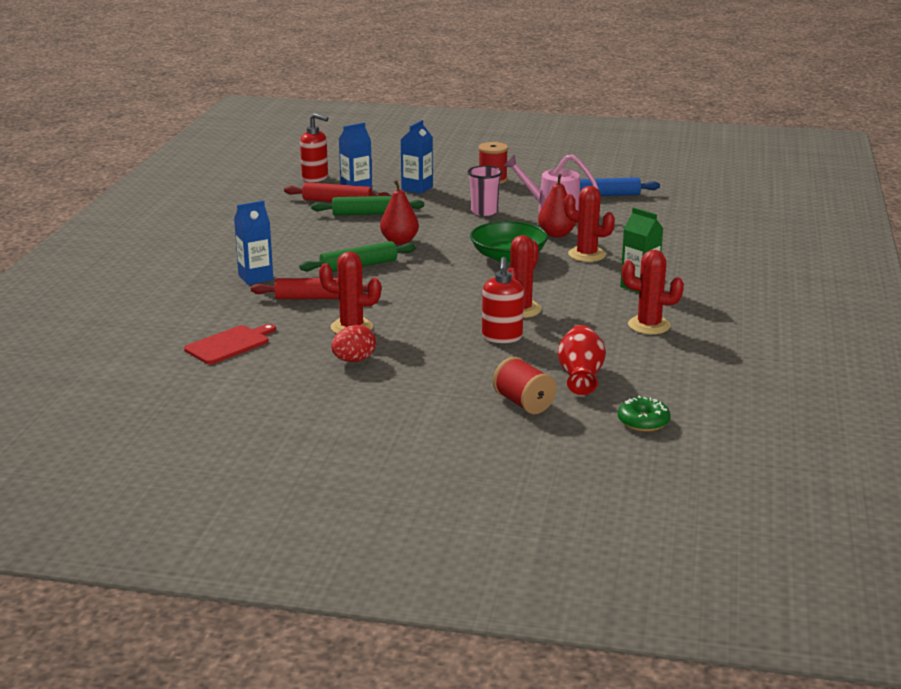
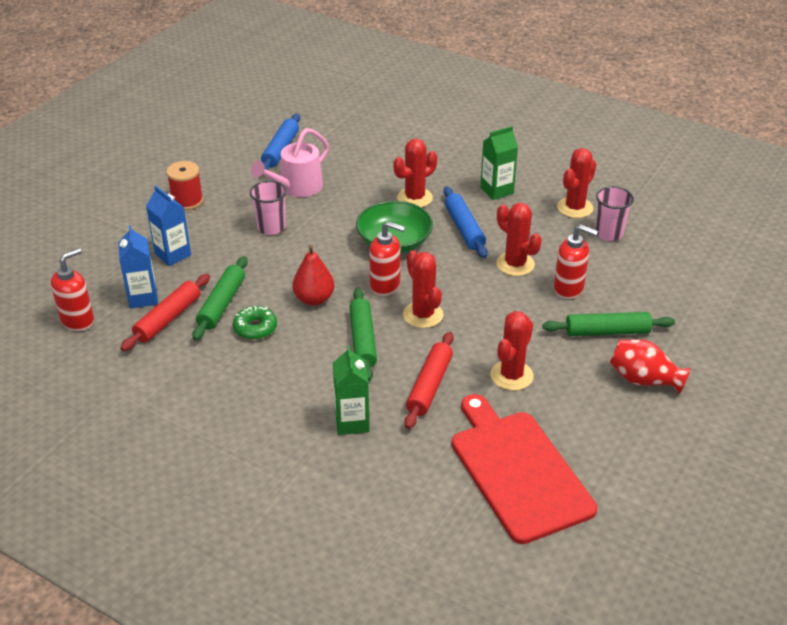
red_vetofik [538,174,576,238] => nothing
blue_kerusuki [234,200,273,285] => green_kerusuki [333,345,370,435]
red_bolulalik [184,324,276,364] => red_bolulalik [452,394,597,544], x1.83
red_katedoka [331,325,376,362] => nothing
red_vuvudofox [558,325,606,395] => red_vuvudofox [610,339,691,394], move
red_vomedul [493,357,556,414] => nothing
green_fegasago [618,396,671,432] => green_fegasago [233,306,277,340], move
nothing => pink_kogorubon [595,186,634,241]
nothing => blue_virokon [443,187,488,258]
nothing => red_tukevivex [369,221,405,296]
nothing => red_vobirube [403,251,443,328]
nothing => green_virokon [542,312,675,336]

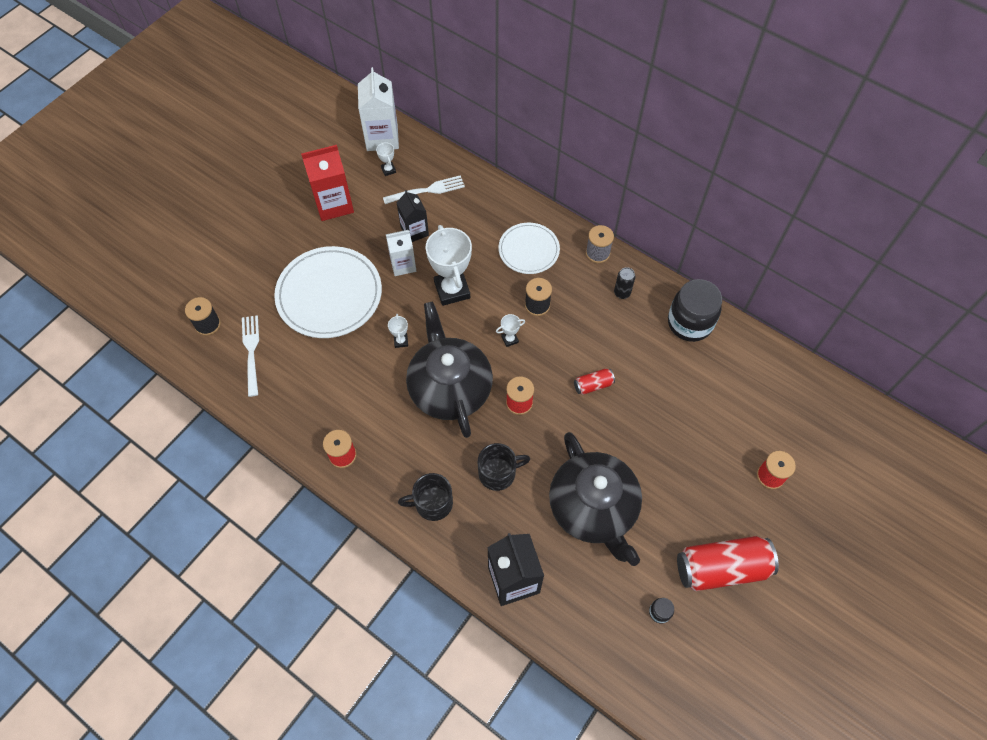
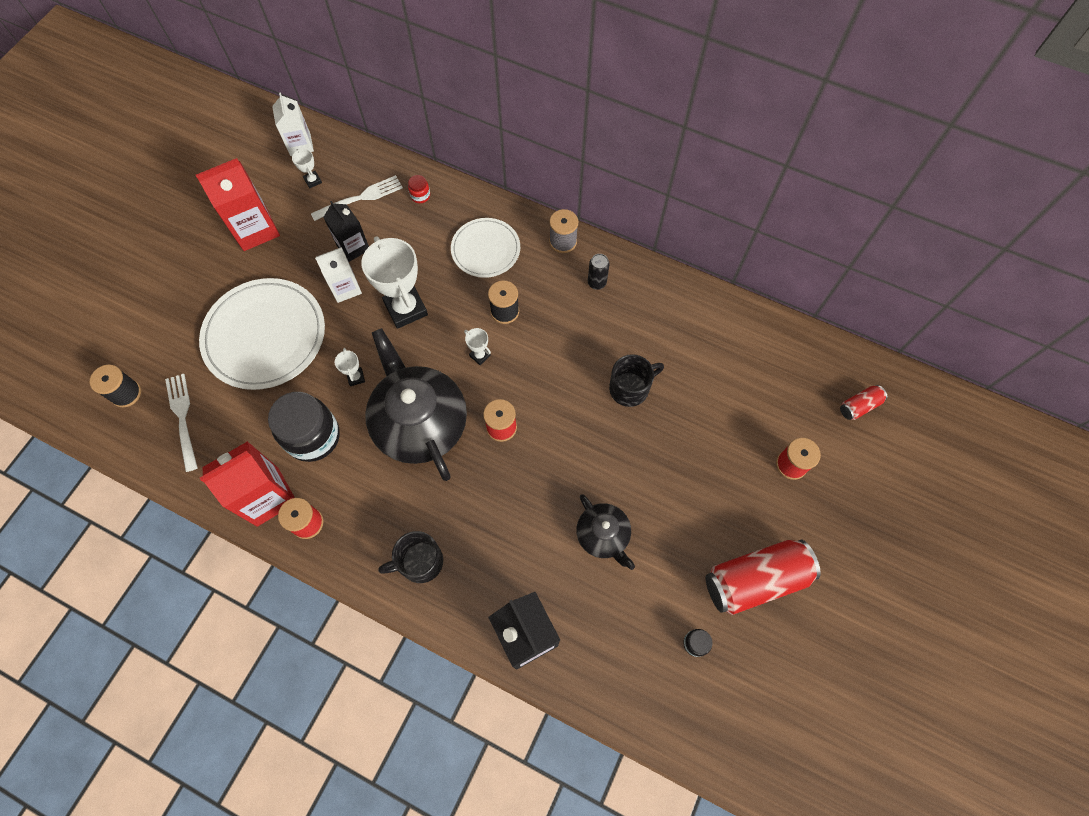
white_kerusuki [358,67,399,151] => white_kerusuki [272,92,314,156], x0.65
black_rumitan [668,279,722,342] => black_rumitan [268,392,340,462], move
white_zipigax [496,314,525,347] => white_zipigax [464,328,491,365], 75 degrees clockwise
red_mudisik [574,369,615,395] => red_mudisik [840,385,887,420], move
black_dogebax [549,432,642,566] => black_dogebax [576,494,635,570], x0.53
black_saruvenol [478,443,530,491] => black_saruvenol [609,354,664,407], move
nothing => red_rumitan [408,175,430,203]
nothing => red_kerusuki [200,441,295,527]

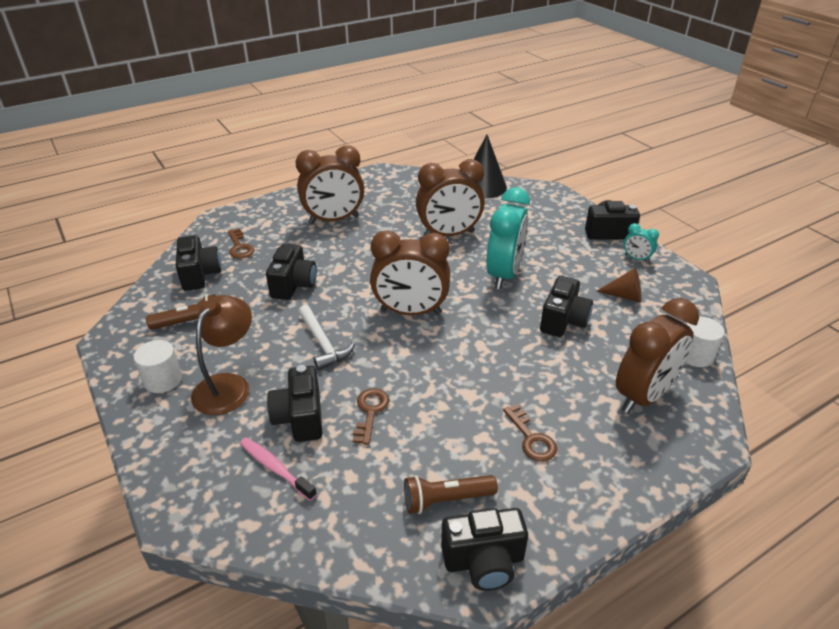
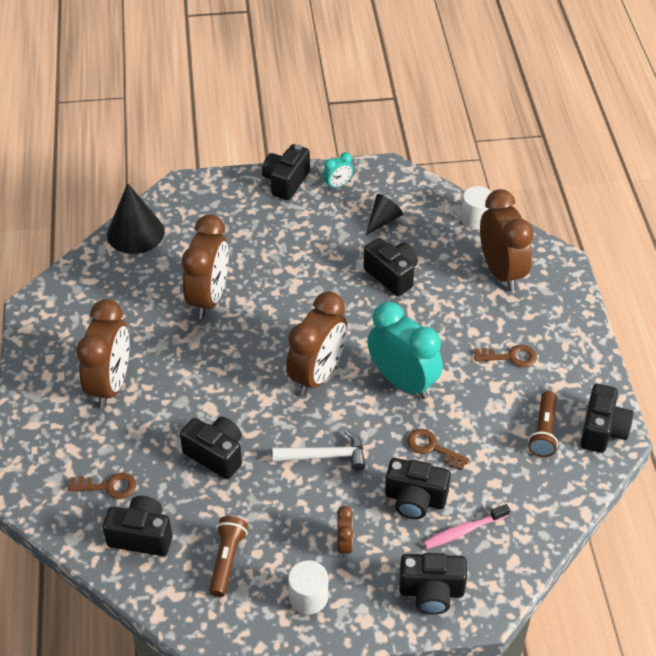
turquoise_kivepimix [486,187,530,289] => turquoise_kivepimix [367,302,443,399], move
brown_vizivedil [596,268,641,302] => black_vizivedil [366,194,403,235]
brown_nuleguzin [191,295,252,415] => brown_kivepimix [337,506,353,558]
nothing => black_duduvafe [399,553,467,615]

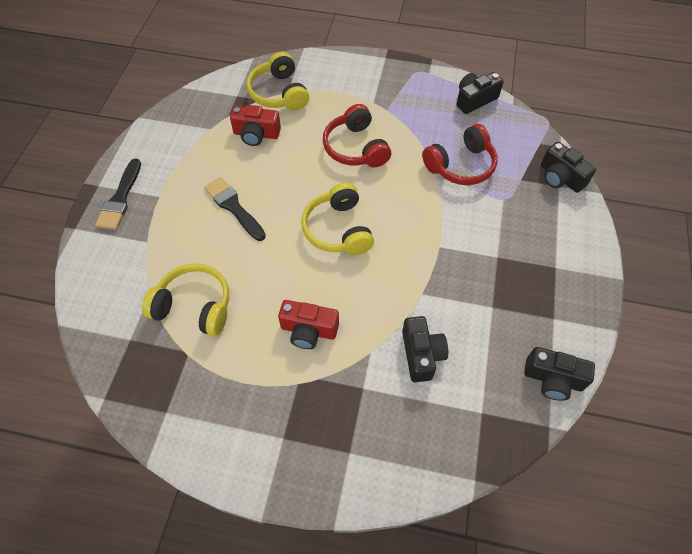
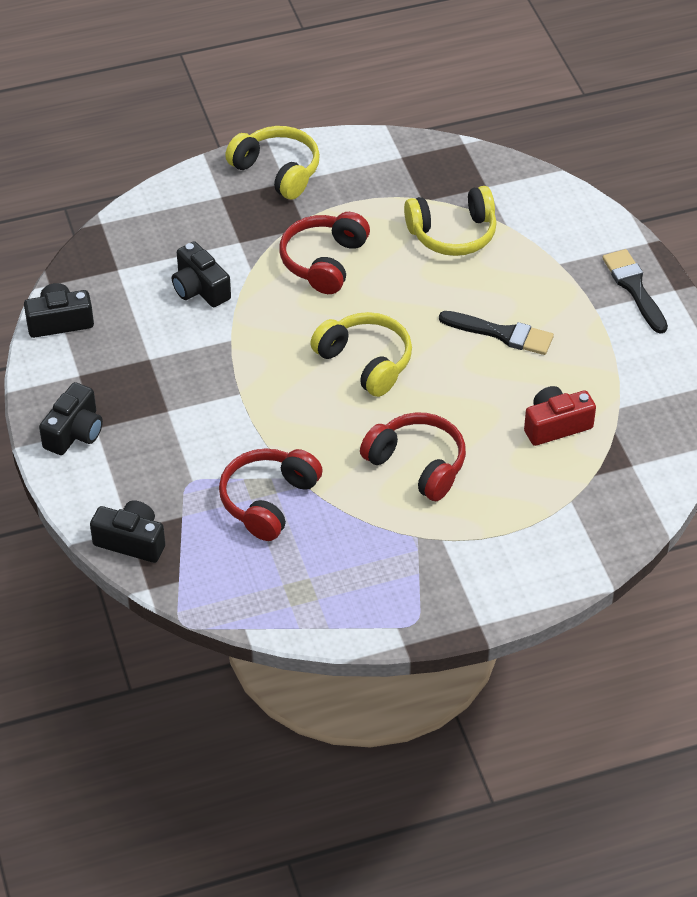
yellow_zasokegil [246,52,309,111] => yellow_zasokegil [225,126,320,200], move
black_duduvafe [456,72,504,114] => black_duduvafe [39,382,103,455], move
red_duduvafe [278,300,339,349] => red_zasokegil [279,212,370,294]

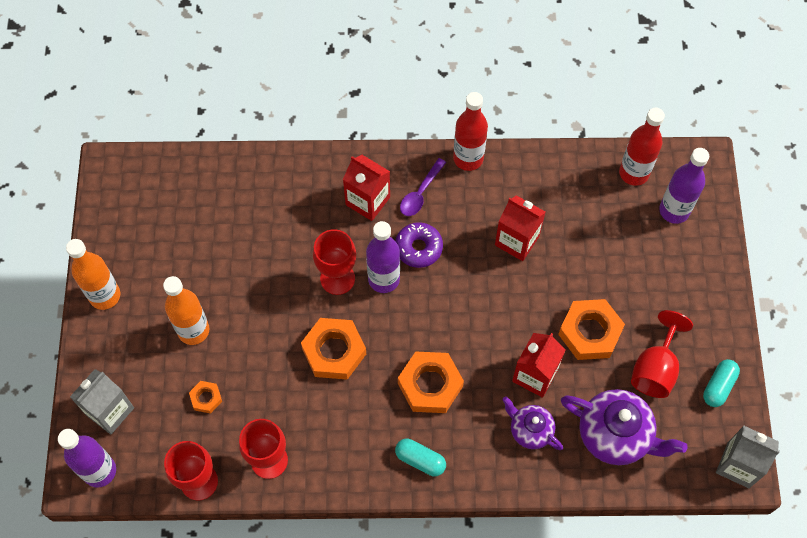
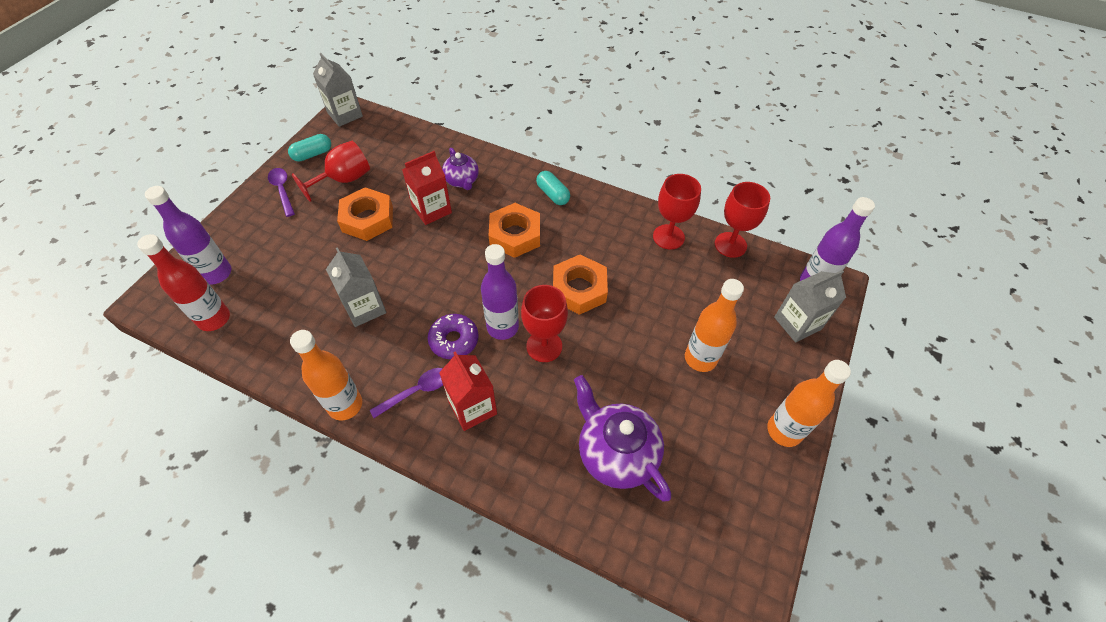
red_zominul [453,92,488,171] => orange_zominul [290,330,362,421]
red_kerusuki [495,195,546,261] => grey_kerusuki [326,247,386,327]
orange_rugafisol [189,381,222,414] => nothing
purple_dogebax [561,389,688,465] => purple_dogebax [574,375,671,501], move
nothing => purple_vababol [268,168,295,217]

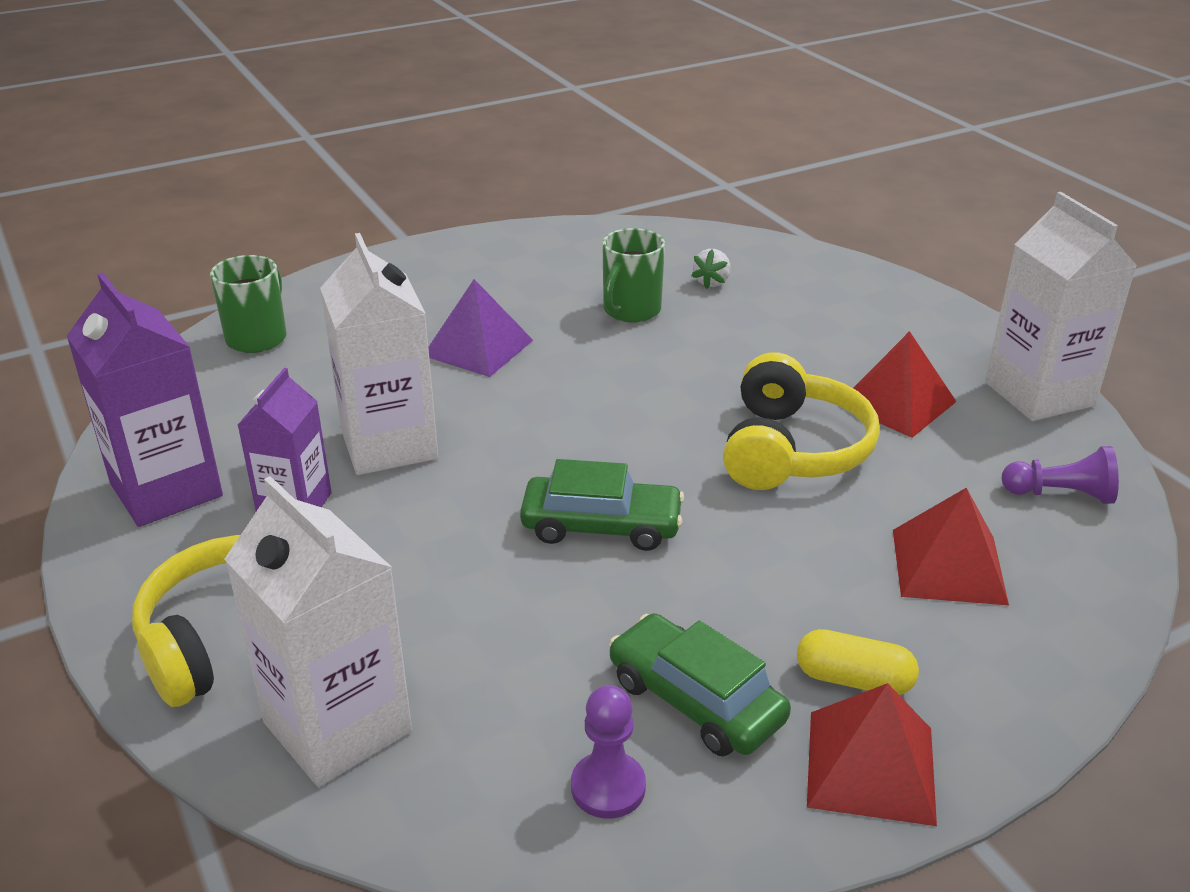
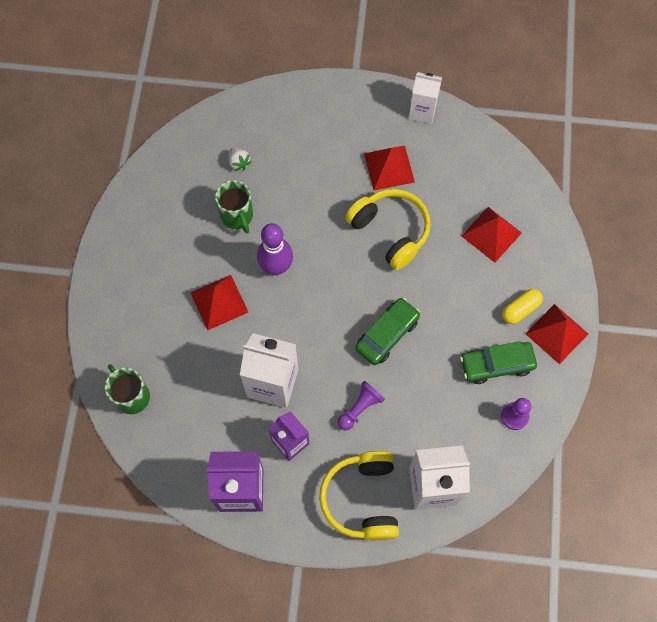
white_kerusuki [985,192,1137,421] => white_kerusuki [409,72,442,124], x0.64
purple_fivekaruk [428,279,533,377] => red_fivekaruk [190,275,248,330]
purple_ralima [1001,446,1119,504] => purple_ralima [338,381,385,430], move
nothing => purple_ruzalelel [257,223,293,275]

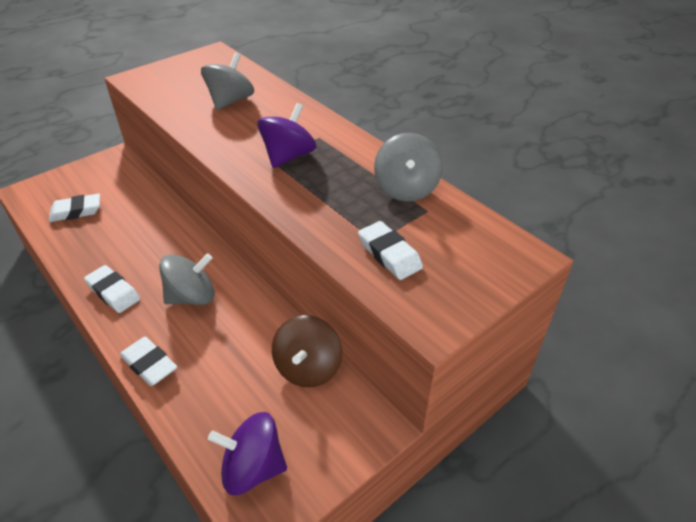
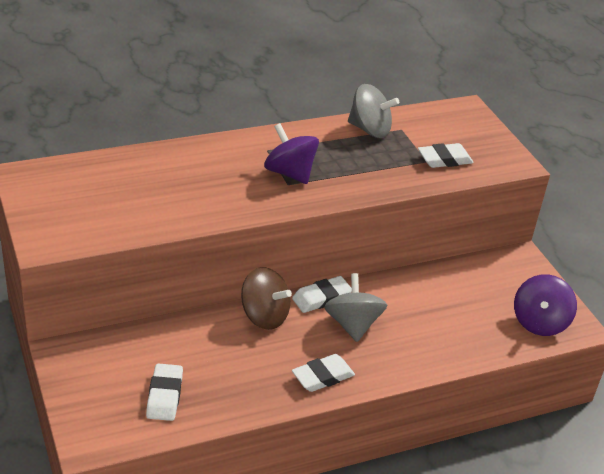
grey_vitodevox [201,52,254,110] => nothing
brown_vitodevox [272,315,343,387] => brown_vitodevox [241,267,292,330], move
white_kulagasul [120,337,177,386] => white_kulagasul [292,276,352,313], move

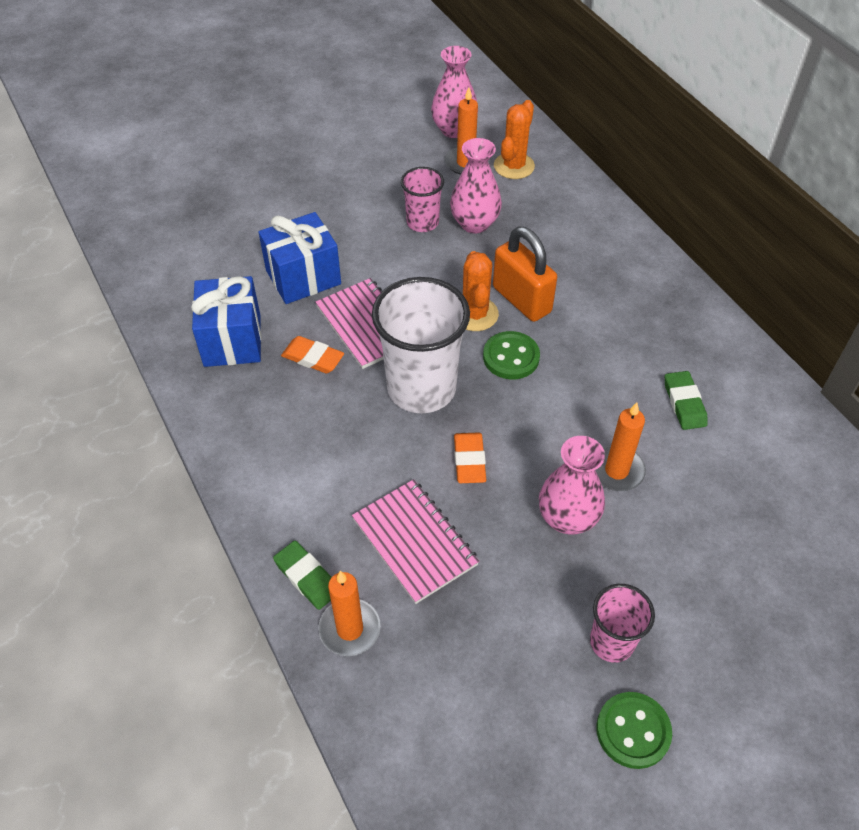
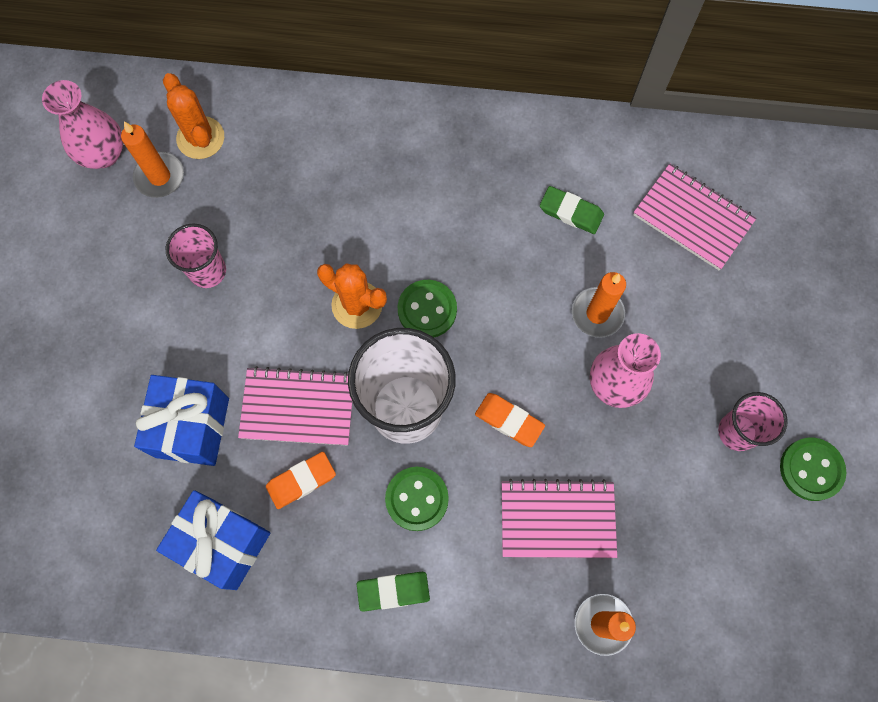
pink_vuvudofox [450,138,502,233] => nothing
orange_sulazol [493,226,557,322] => nothing
green_kulagasul [273,541,332,610] => green_kulagasul [357,572,430,612], move
nothing => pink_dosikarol [633,164,757,270]
nothing => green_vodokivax [385,467,449,531]

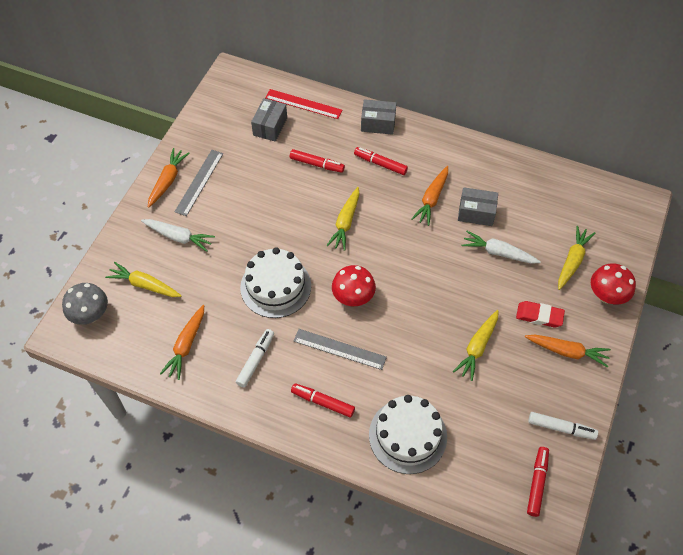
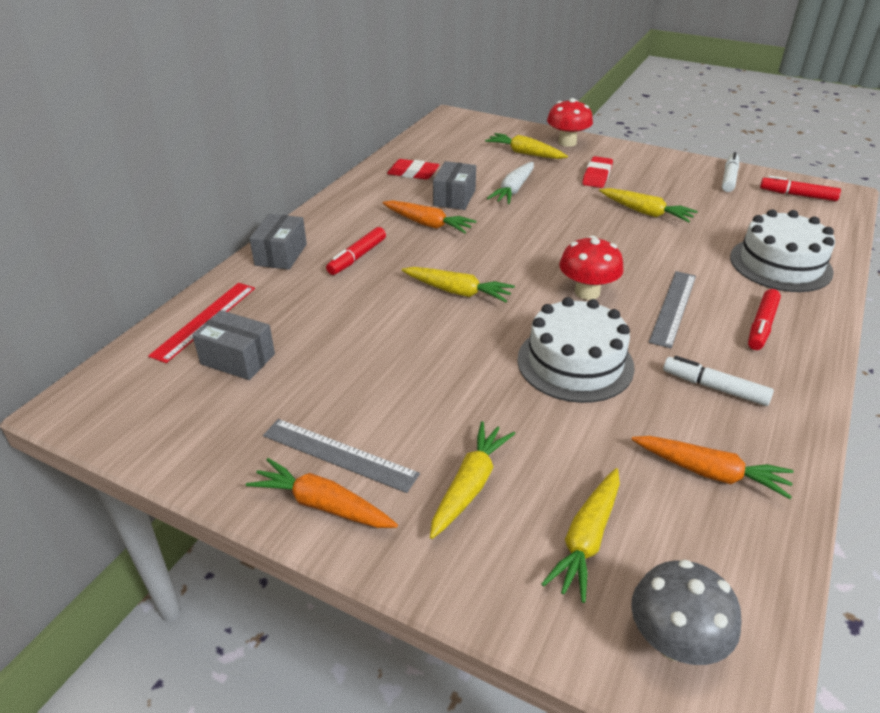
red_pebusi [290,149,345,173] => nothing
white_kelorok [141,219,215,252] => yellow_kelorok [430,421,515,539]
orange_kelorok [525,334,611,368] => nothing
nothing => red_kulagasul [387,159,440,180]

